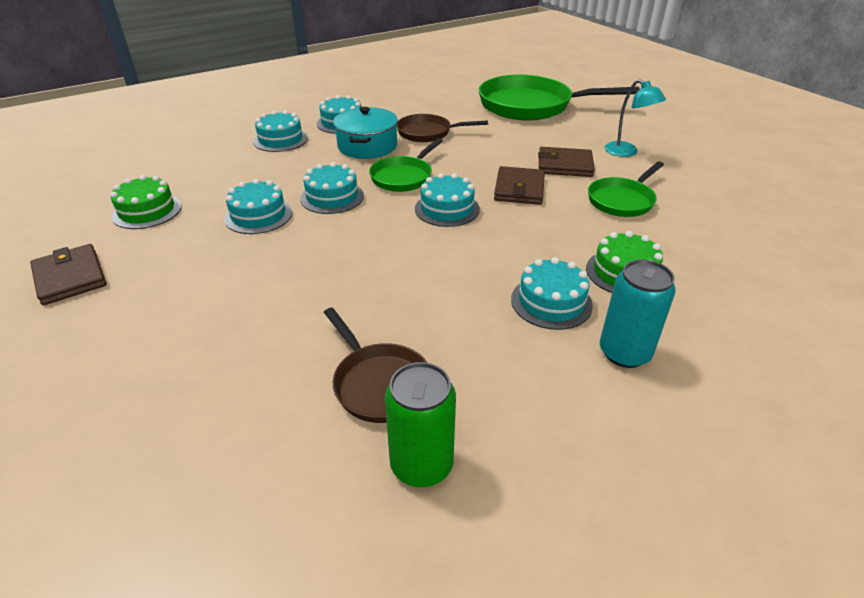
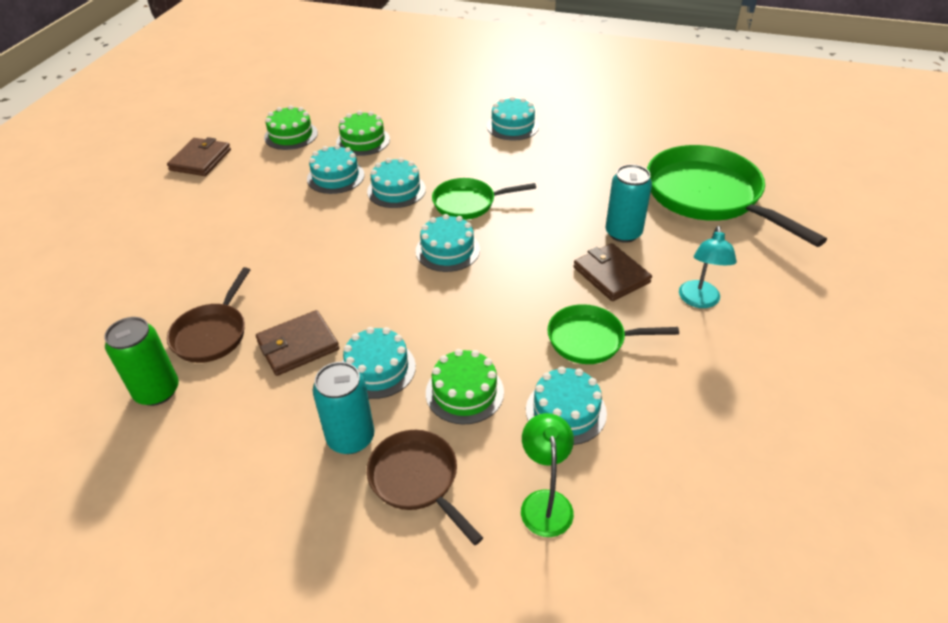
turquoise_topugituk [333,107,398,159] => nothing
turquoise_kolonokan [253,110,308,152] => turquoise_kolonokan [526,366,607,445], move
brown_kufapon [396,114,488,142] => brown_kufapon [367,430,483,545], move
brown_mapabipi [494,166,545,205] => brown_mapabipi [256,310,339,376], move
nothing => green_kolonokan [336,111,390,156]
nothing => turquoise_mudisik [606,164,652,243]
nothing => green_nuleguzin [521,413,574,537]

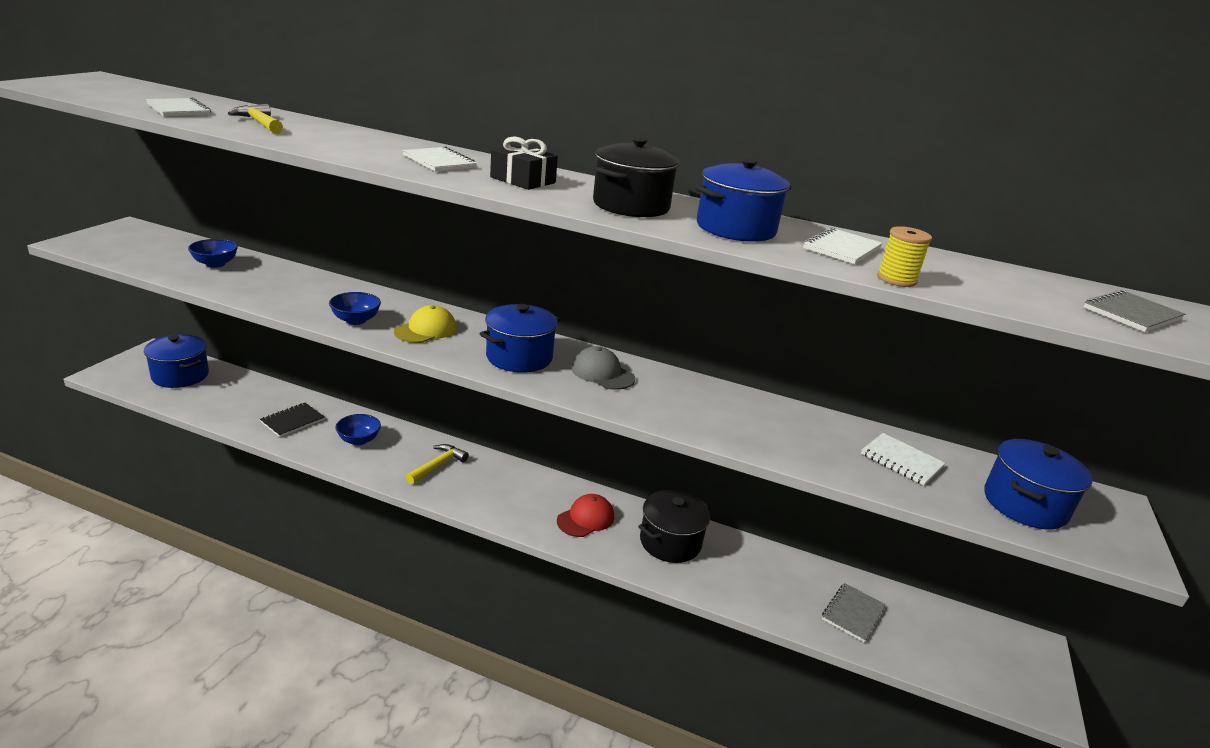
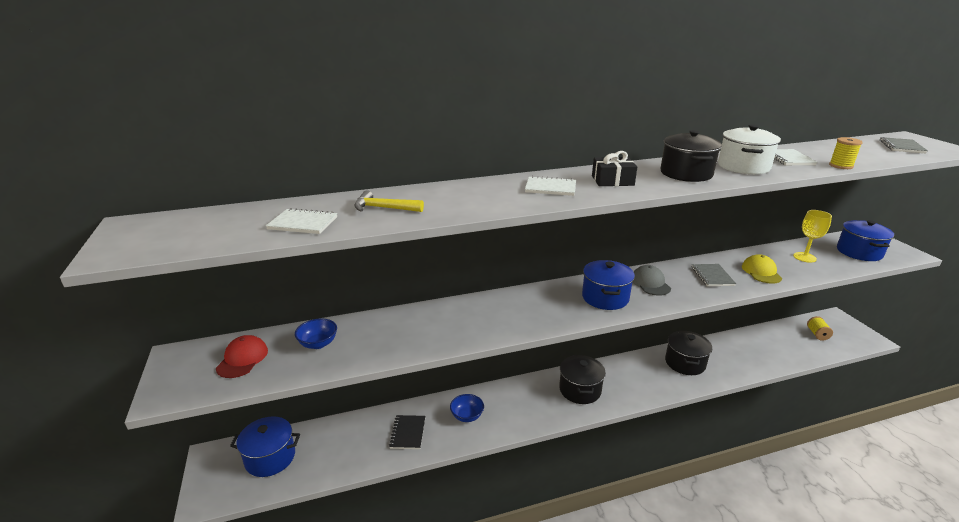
blue_topugituk [695,158,791,242] => white_topugituk [718,124,781,174]
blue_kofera [329,292,381,325] => nothing
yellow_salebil [394,305,457,343] => yellow_salebil [742,254,782,284], move
grey_salebil [571,346,635,390] => grey_salebil [633,265,671,296], 75 degrees clockwise
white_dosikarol [861,433,946,485] => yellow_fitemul [793,210,832,263]
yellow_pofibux [406,444,469,484] => nothing
red_salebil [557,494,614,537] => red_salebil [216,335,268,378], move
grey_dosikarol [822,583,886,642] => grey_dosikarol [692,264,736,286], move
nothing => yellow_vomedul [807,316,833,341]
nothing => black_topugituk [559,355,606,404]

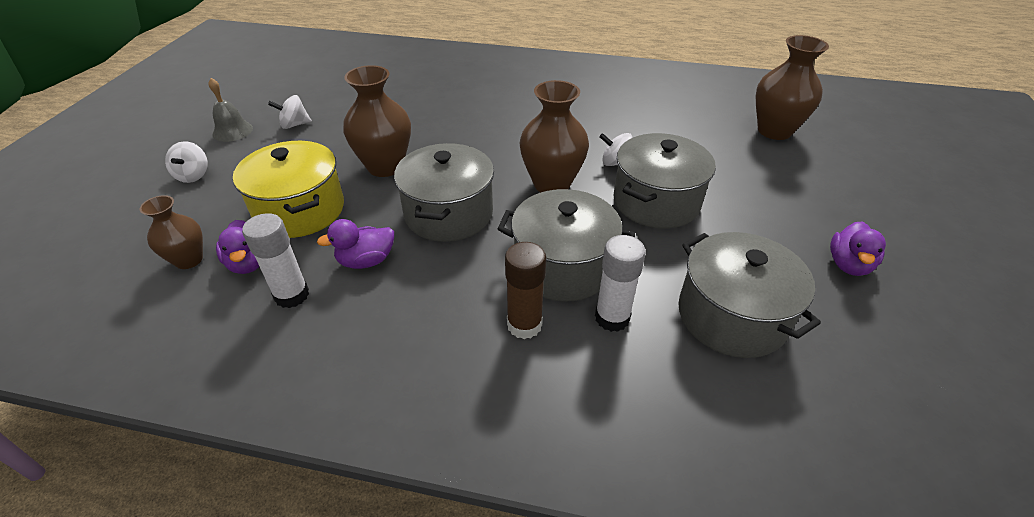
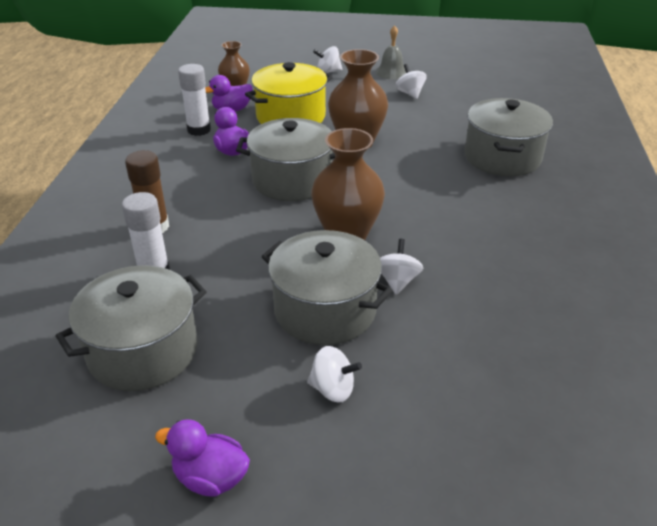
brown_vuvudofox [756,35,829,140] => nothing
grey_topugituk [498,189,635,301] => grey_topugituk [465,98,553,176], move
nothing => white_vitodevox [307,346,362,403]

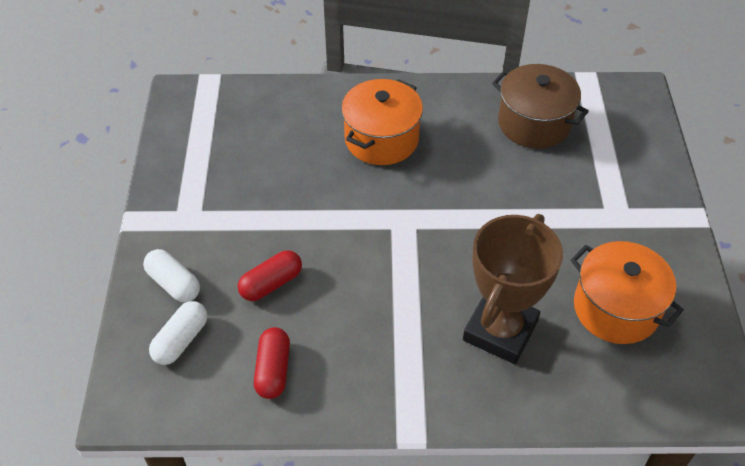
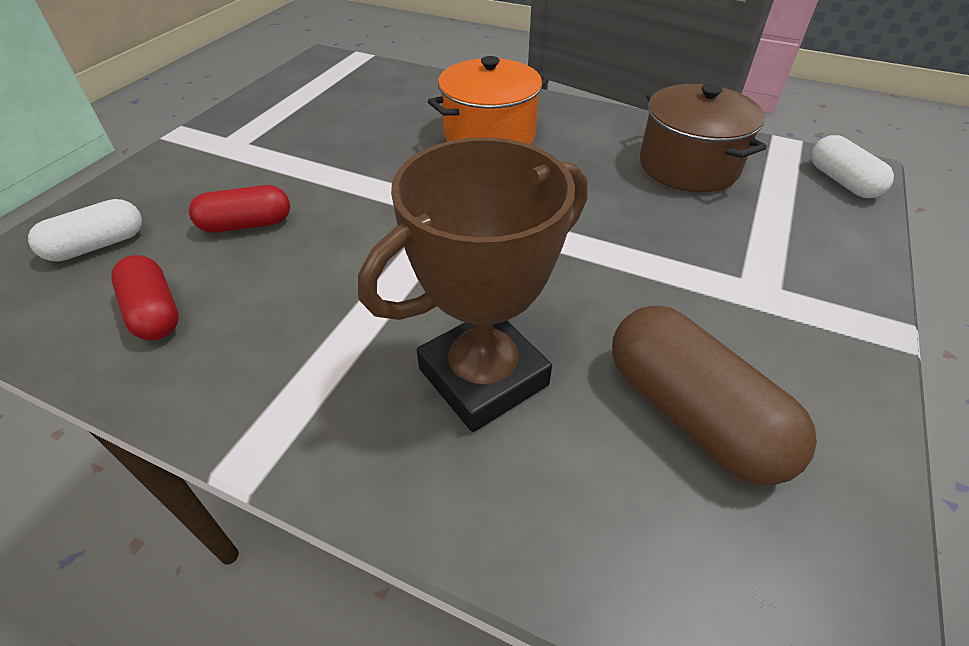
orange_topugituk [571,241,684,344] => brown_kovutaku [612,305,817,485]
white_kovutaku [143,249,200,303] => white_kovutaku [811,135,894,198], move
red_kovutaku [254,327,290,399] => red_kovutaku [111,255,179,340], 60 degrees counterclockwise

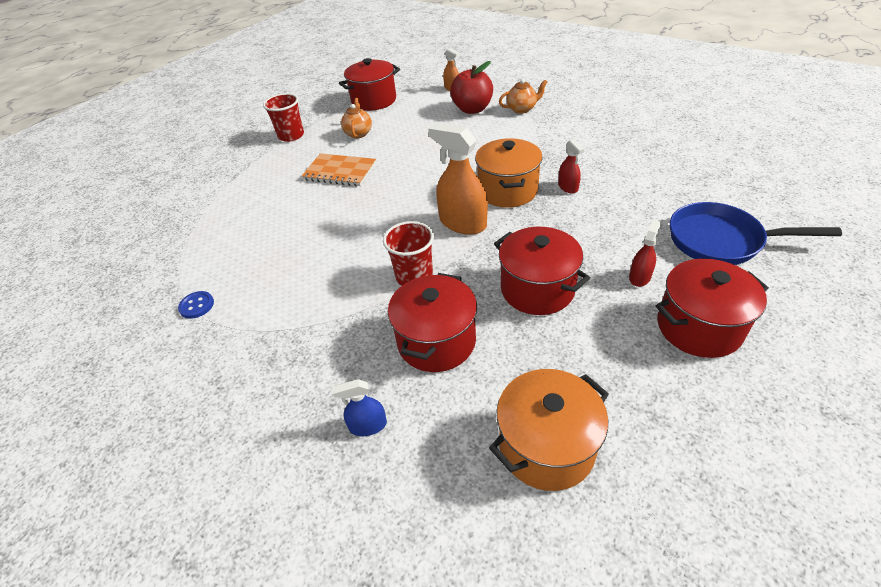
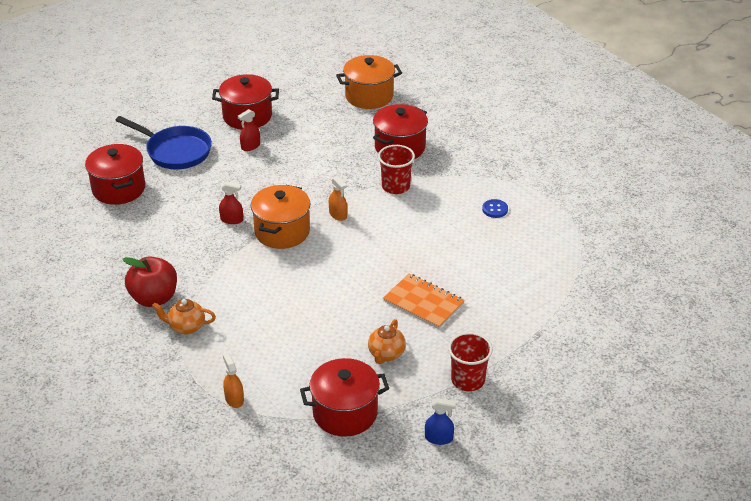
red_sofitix [450,61,493,114] => red_sofitix [123,256,177,307], move
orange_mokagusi [428,123,488,235] => orange_mokagusi [329,176,347,221], x0.52
red_mokagusi [558,139,585,193] => red_mokagusi [219,181,243,224], 105 degrees clockwise
red_topugituk [494,227,590,315] => red_topugituk [85,144,145,205], move
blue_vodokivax [178,291,214,319] => blue_vodokivax [482,199,508,218], move
blue_mokagusi [332,379,387,436] => blue_mokagusi [425,398,456,445], move

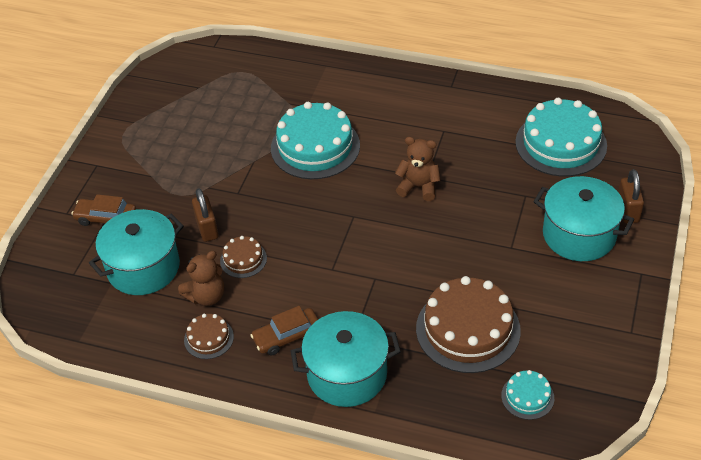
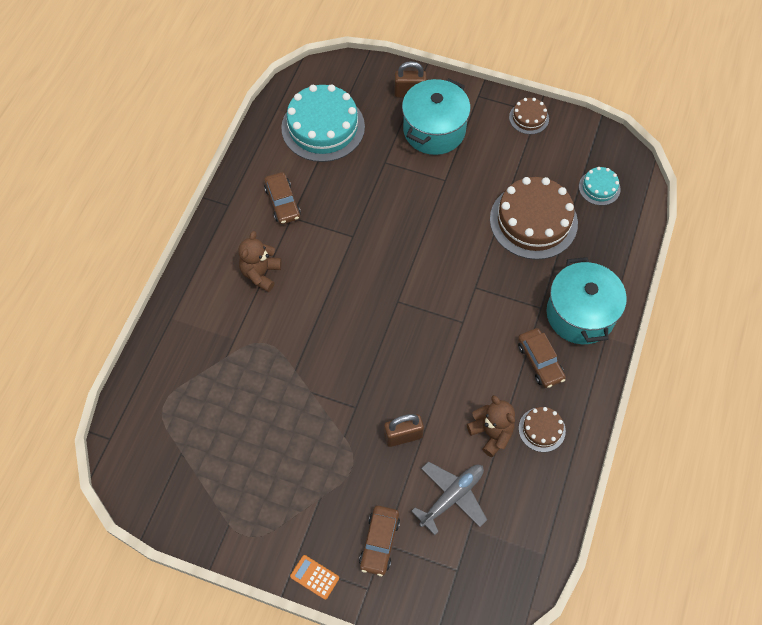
turquoise_kolonokan [271,102,360,179] => nothing
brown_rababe [395,137,440,201] => brown_rababe [238,231,281,292], move
turquoise_topugituk [89,209,184,295] => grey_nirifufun [411,461,487,535]
brown_kolonokan [220,236,267,278] => brown_kolonokan [509,98,549,134], move
nothing => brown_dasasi [264,172,301,224]
nothing => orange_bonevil [290,555,339,600]

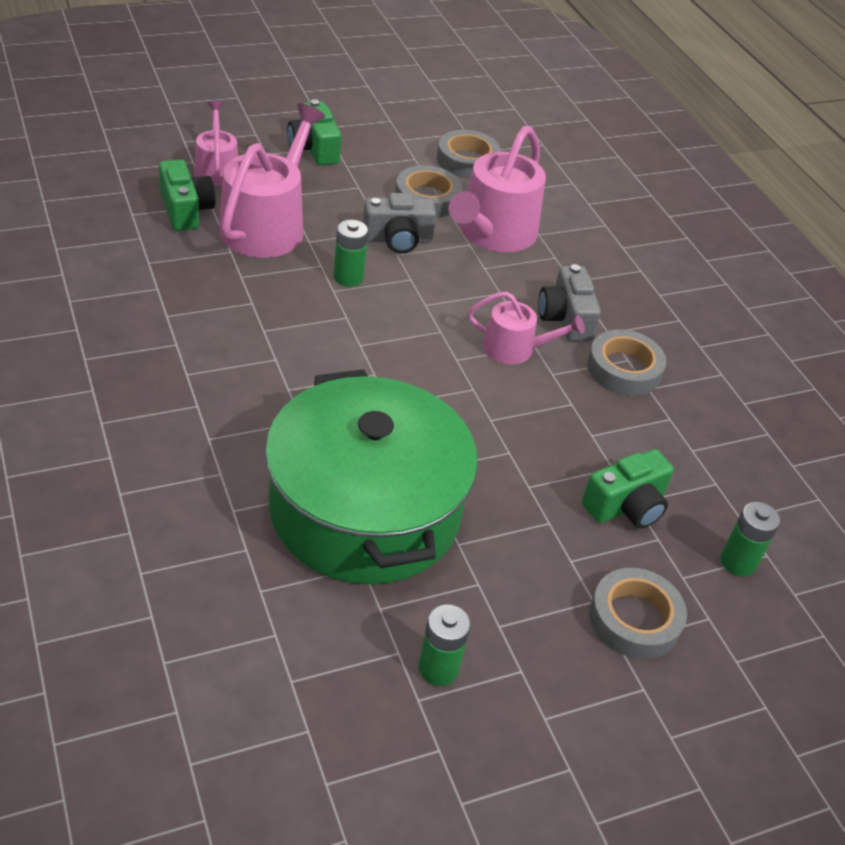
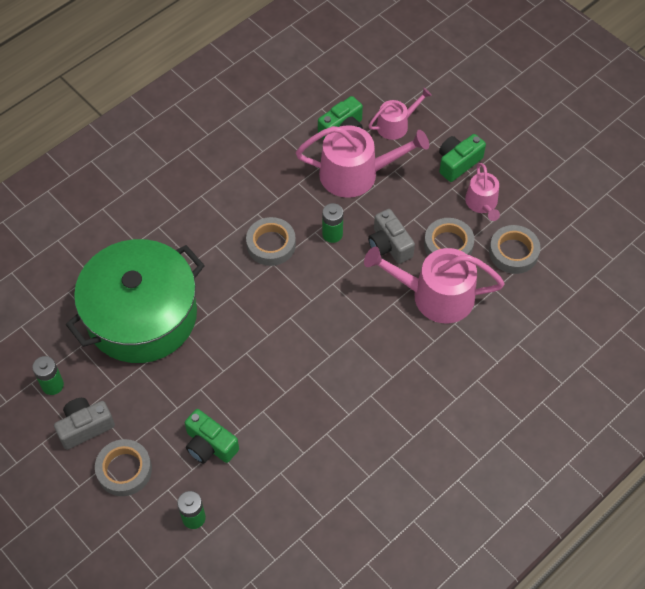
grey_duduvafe [538,264,601,341] => grey_duduvafe [54,398,115,450], move
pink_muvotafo [468,292,585,365] => pink_muvotafo [465,163,500,221], move
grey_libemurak [587,330,666,395] => grey_libemurak [246,217,296,266], move

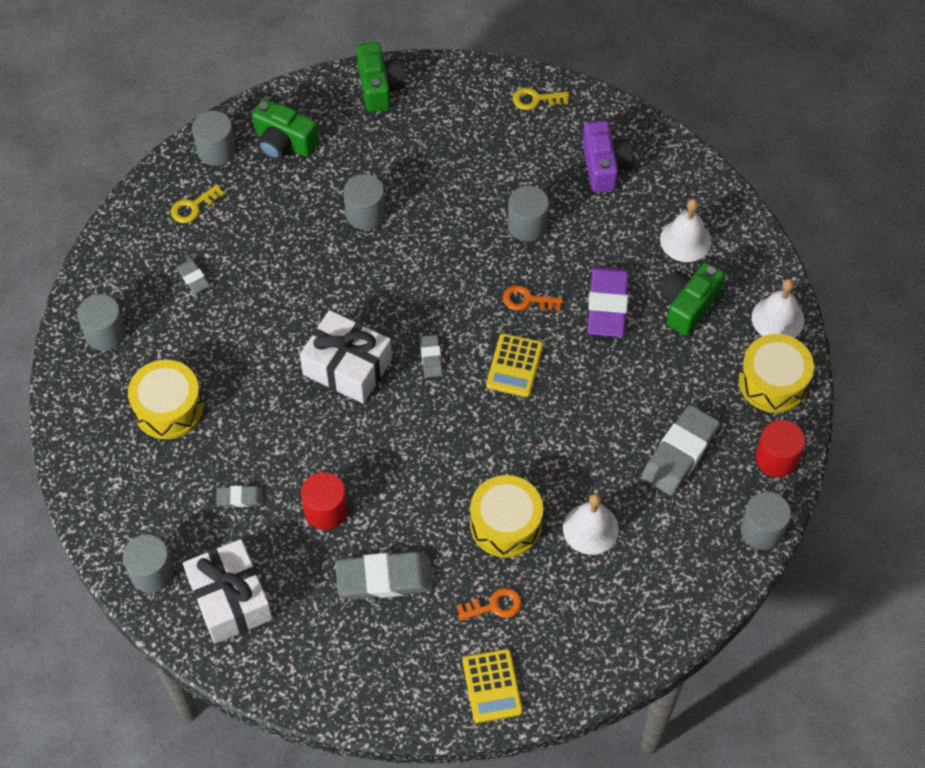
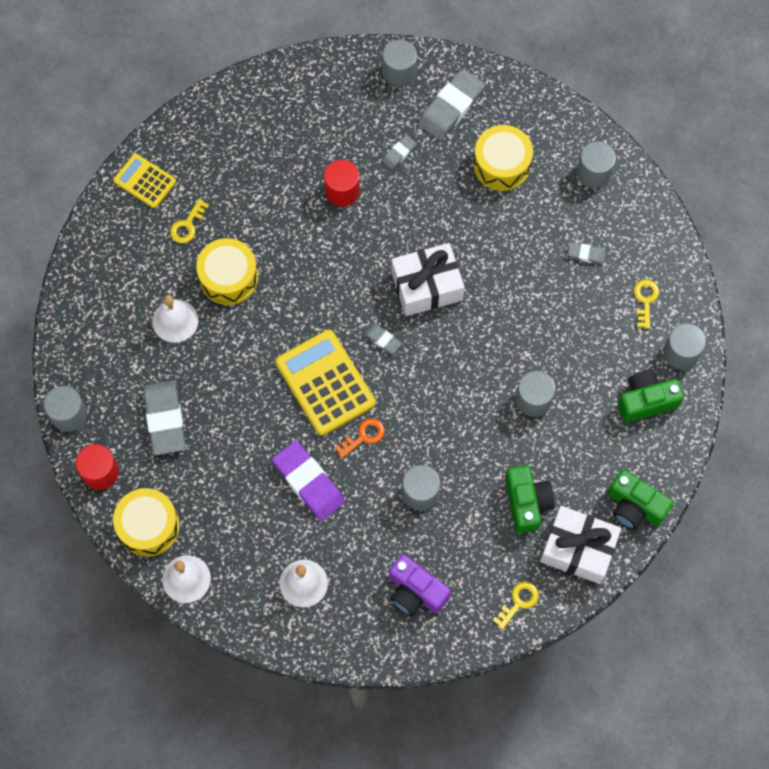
green_duduvafe [660,263,725,336] => green_duduvafe [505,465,555,533], move
yellow_bonevil [486,333,543,397] => yellow_bonevil [275,330,376,436], x1.69
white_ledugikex [183,539,273,643] => white_ledugikex [540,506,621,584], move
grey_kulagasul [335,552,434,599] => grey_kulagasul [418,69,485,140], move
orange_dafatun [457,588,522,621] => yellow_dafatun [170,199,209,243]

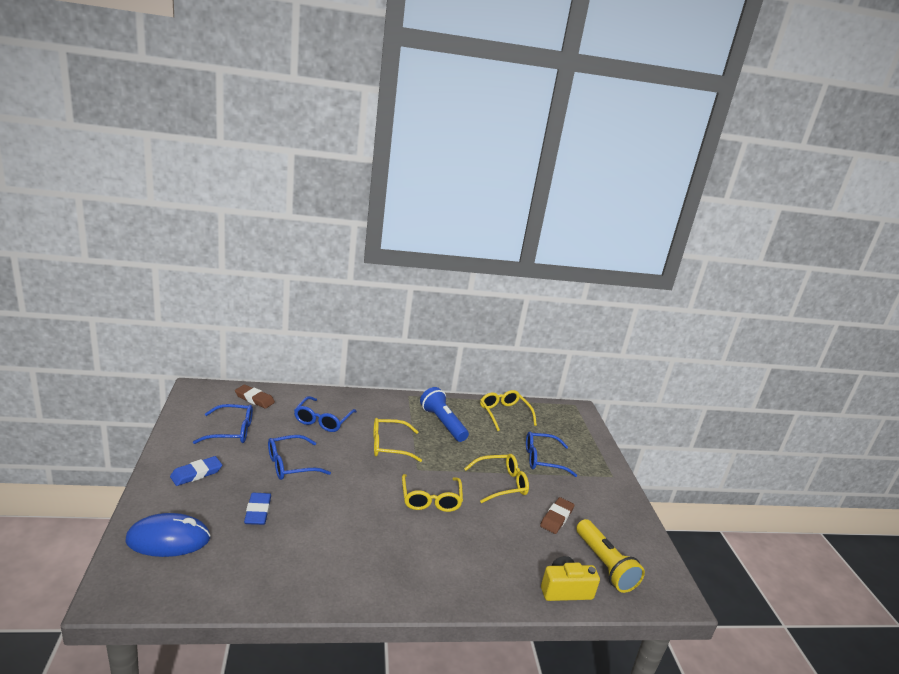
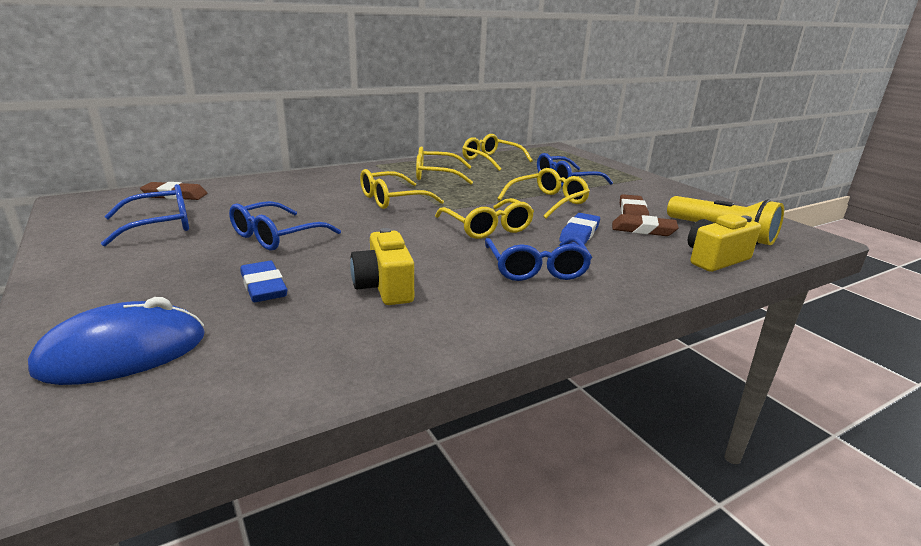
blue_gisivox [420,387,469,442] => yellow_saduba [416,146,473,184]
blue_saduba [294,396,357,432] => blue_saduba [485,237,592,281], move
blue_kulagasul [170,456,222,486] => blue_kulagasul [559,213,600,245], move
nothing => brown_kulagasul [612,214,679,236]
nothing => yellow_duduvafe [350,228,414,305]

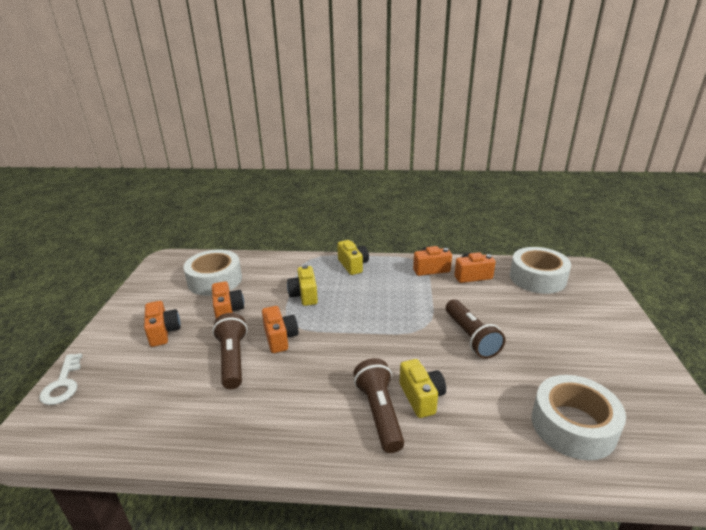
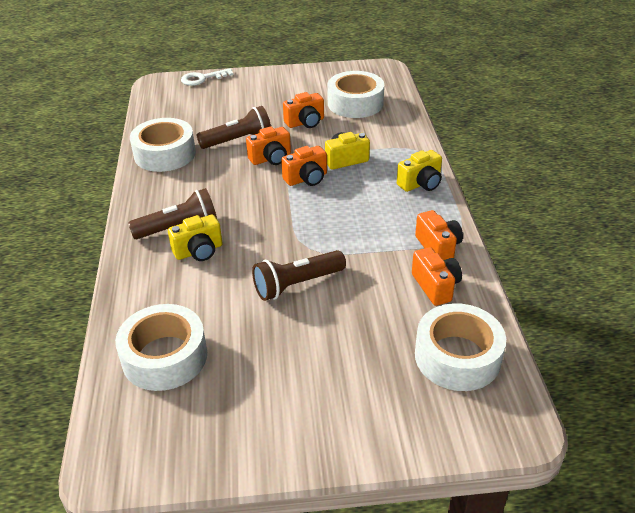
orange_duduvafe [144,301,181,347] => orange_duduvafe [281,146,327,186], move
nothing => white_libemurak [130,118,196,172]

